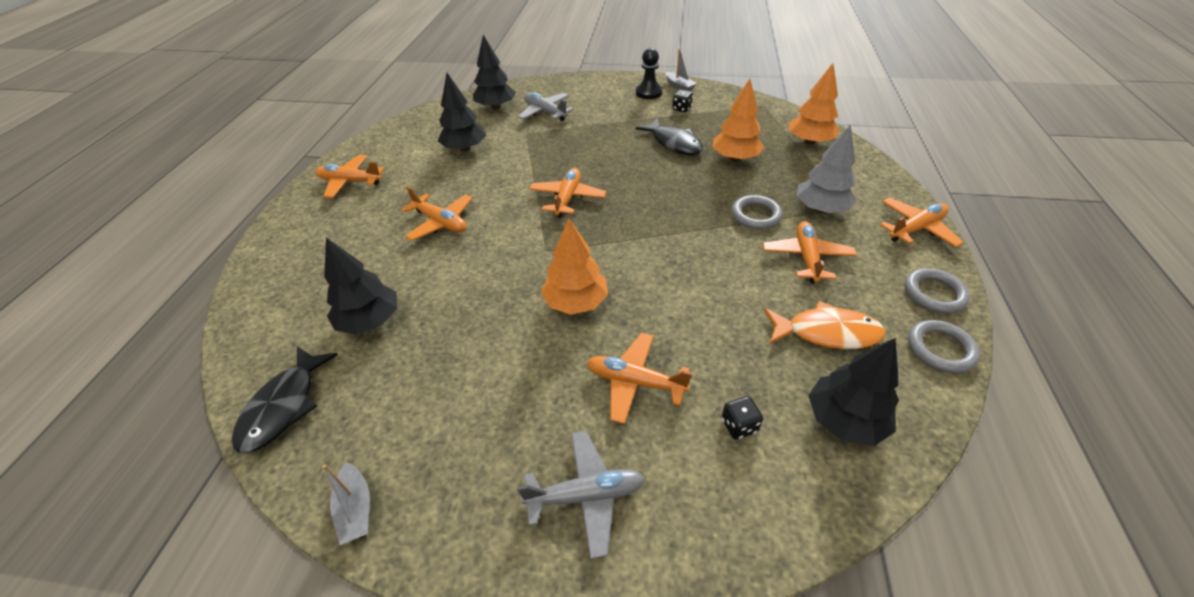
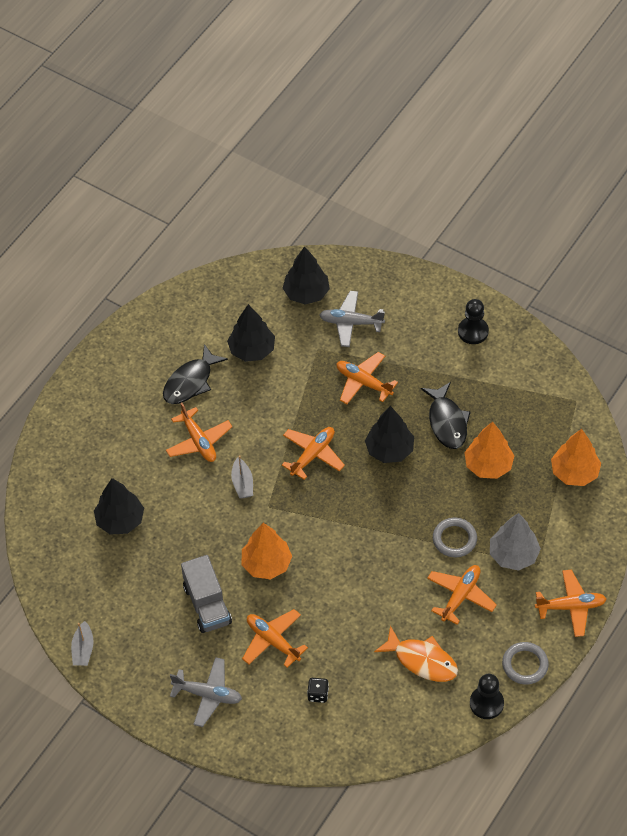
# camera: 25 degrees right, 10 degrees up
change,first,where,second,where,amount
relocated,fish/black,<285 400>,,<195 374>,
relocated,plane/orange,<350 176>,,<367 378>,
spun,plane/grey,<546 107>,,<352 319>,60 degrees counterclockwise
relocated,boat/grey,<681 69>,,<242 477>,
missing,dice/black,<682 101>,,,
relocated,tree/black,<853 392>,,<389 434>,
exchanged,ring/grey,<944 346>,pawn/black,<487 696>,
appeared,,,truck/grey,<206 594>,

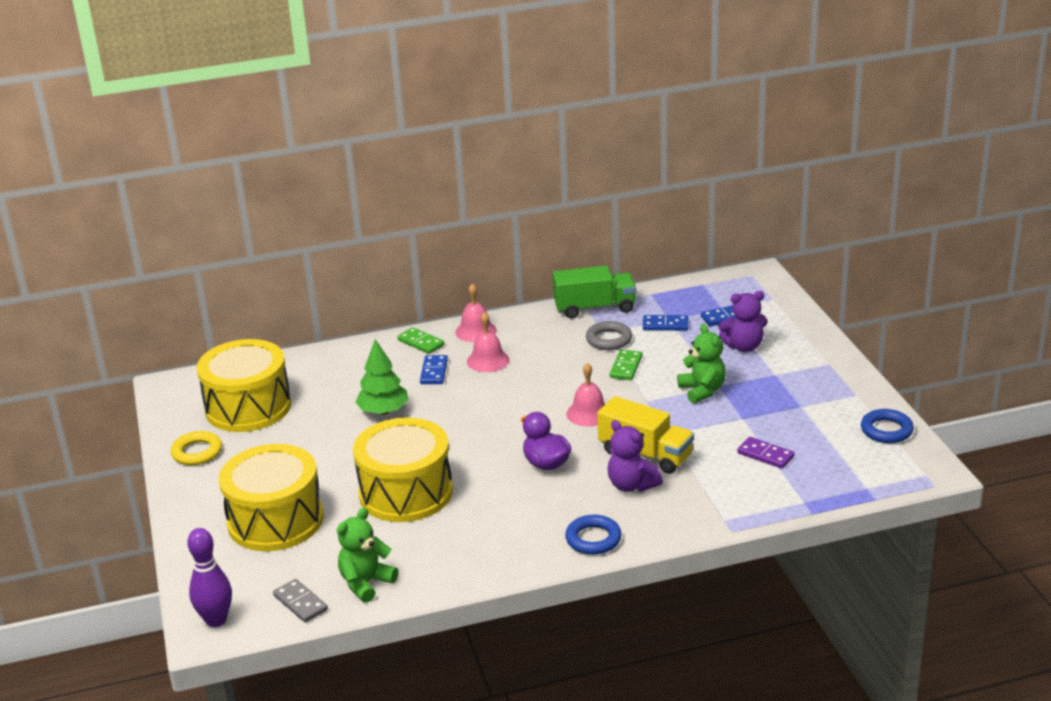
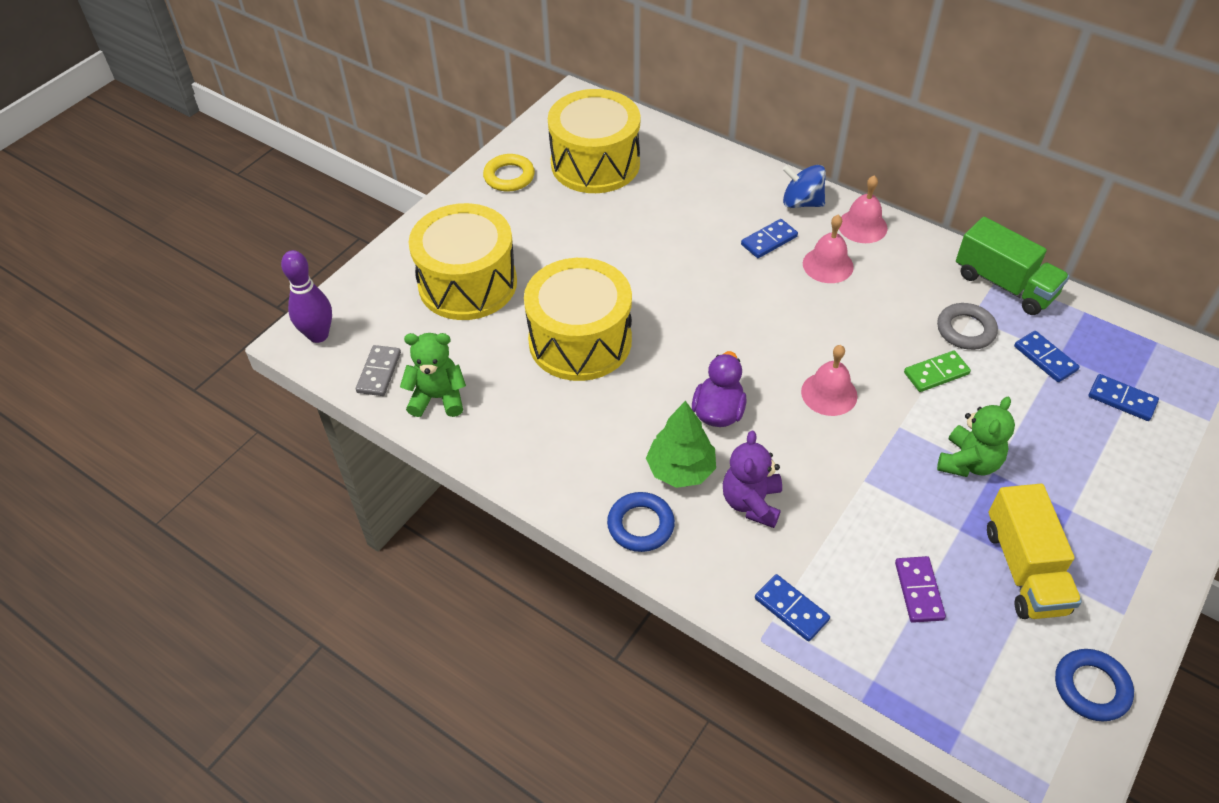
# camera: 50 degrees right, 20 degrees up
change,first,where,second,where,amount
relocated,tree/green,<381 377>,,<681 444>,
exchanged,domino/green,<421 340>,spinning top/blue,<804 186>,
relocated,truck/yellow,<645 435>,,<1034 551>,
missing,teddy bear/purple,<742 321>,,,
appeared,,,domino/blue,<792 607>,

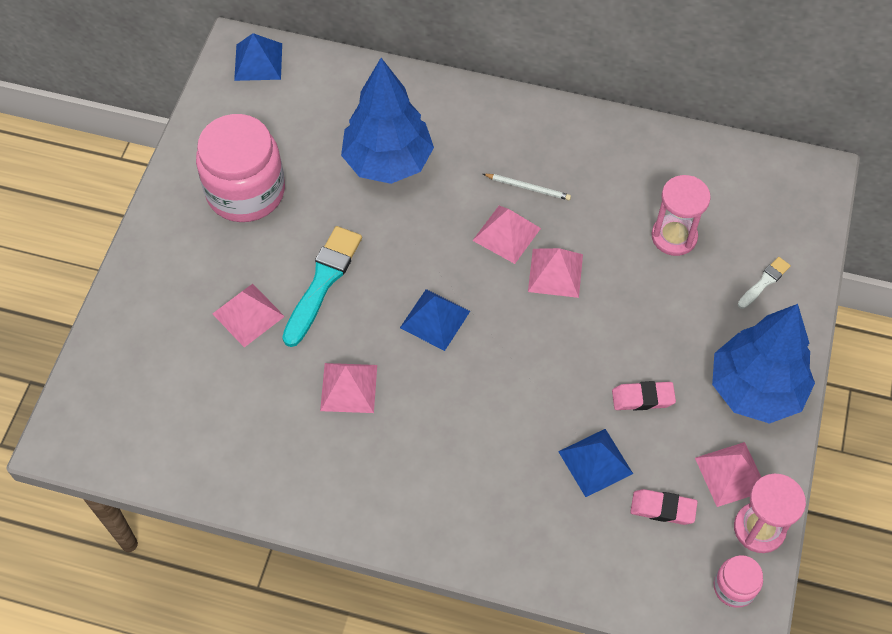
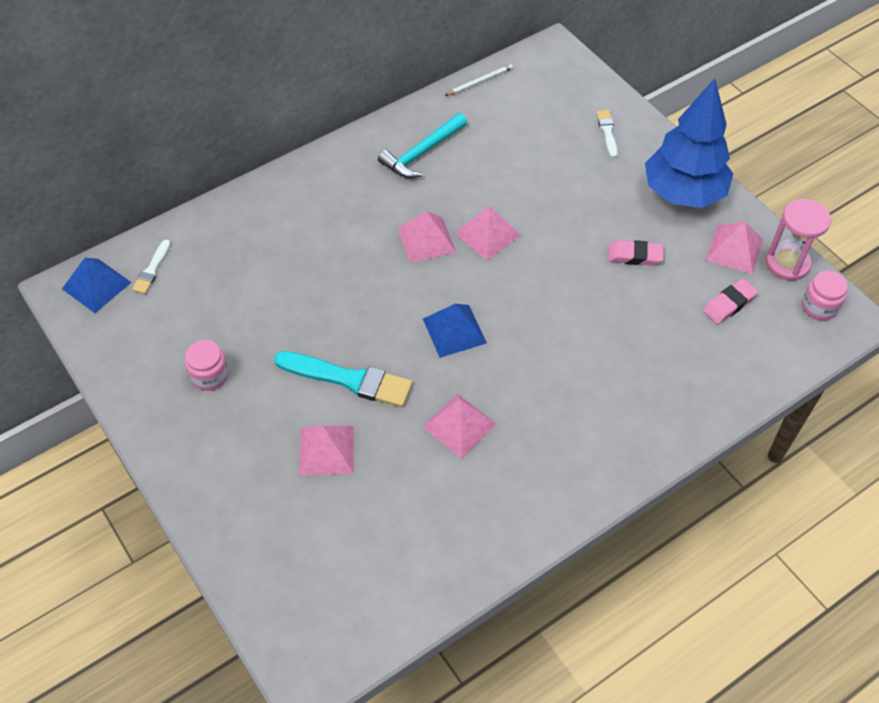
# camera: 50 degrees left, 5 degrees down
change,first,where,second,where,amount
size,jar/pink,<240 168>,,<207 365>,x0.46
spun,brush/turquoise,<322 286>,,<343 379>,135 degrees clockwise
missing,tree/blue,<387 121>,,,
relocated,pencil/white,<527 187>,,<479 80>,
missing,pyramid/blue,<595 463>,,,
spun,eraser/pink,<644 396>,,<636 253>,60 degrees clockwise
missing,hourglass/pink,<681 215>,,,
appeared,,,brush/white,<151 266>,
appeared,,,hammer/turquoise,<422 145>,

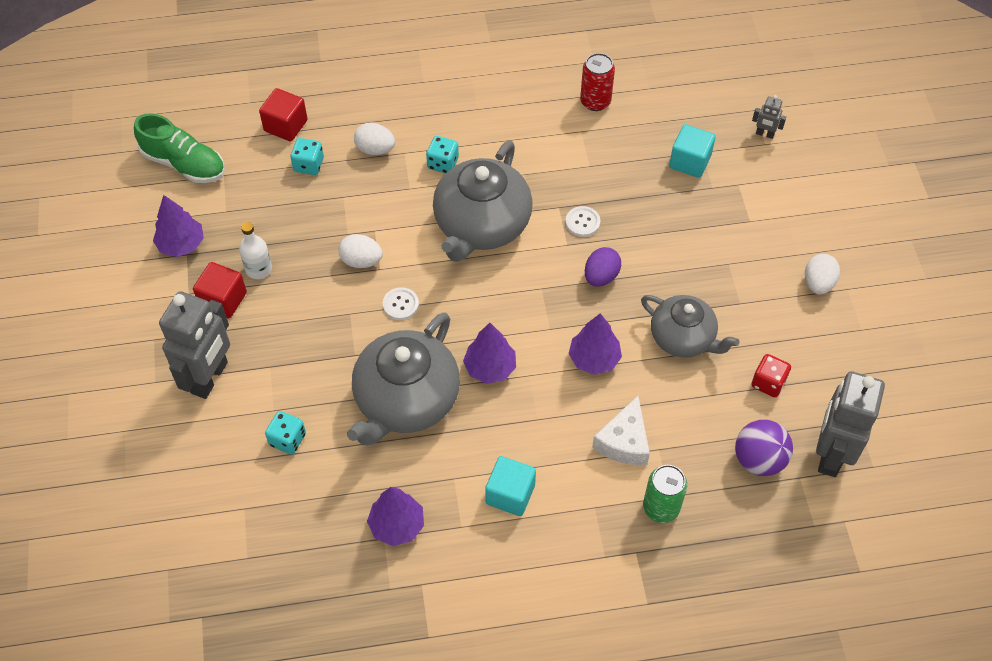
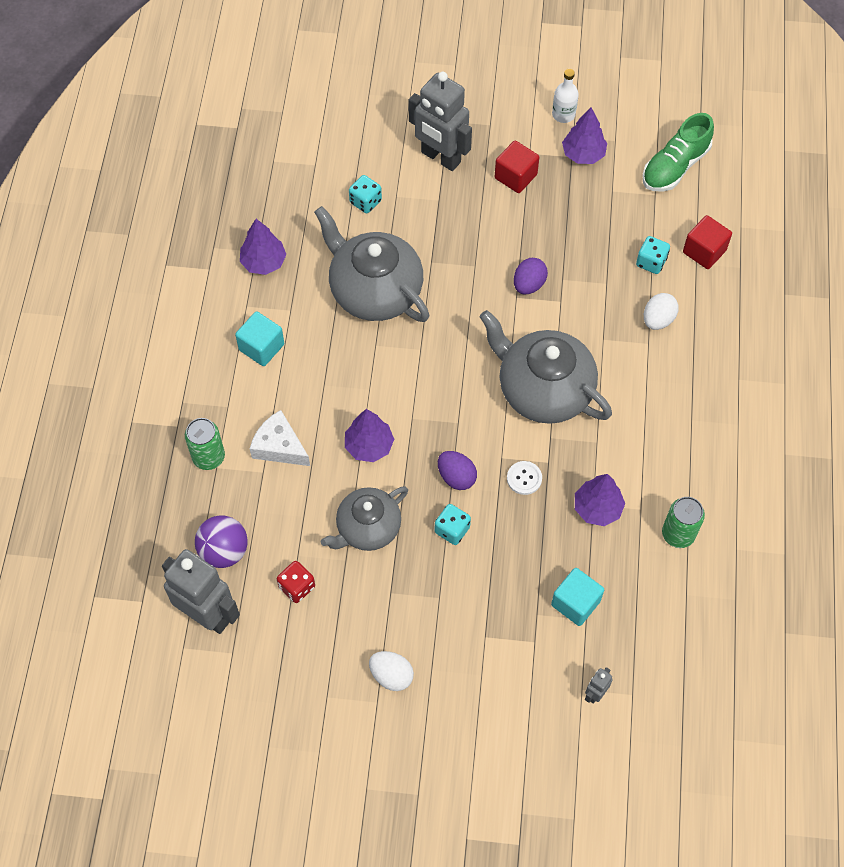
# camera: 105 degrees right, 5 degrees up
change,first,where,second,where,amount
relocated,bottle/white,<255 250>,,<565 96>,
colour,egg/white,<360 251>,egg/purple,<531 276>,
missing,button/white,<401 303>,,,
relocated,dice/turquoise,<442 154>,,<453 524>,
relocated,tree/purple,<489 353>,,<600 500>,
colour,can/red,<597 82>,can/green,<683 522>,

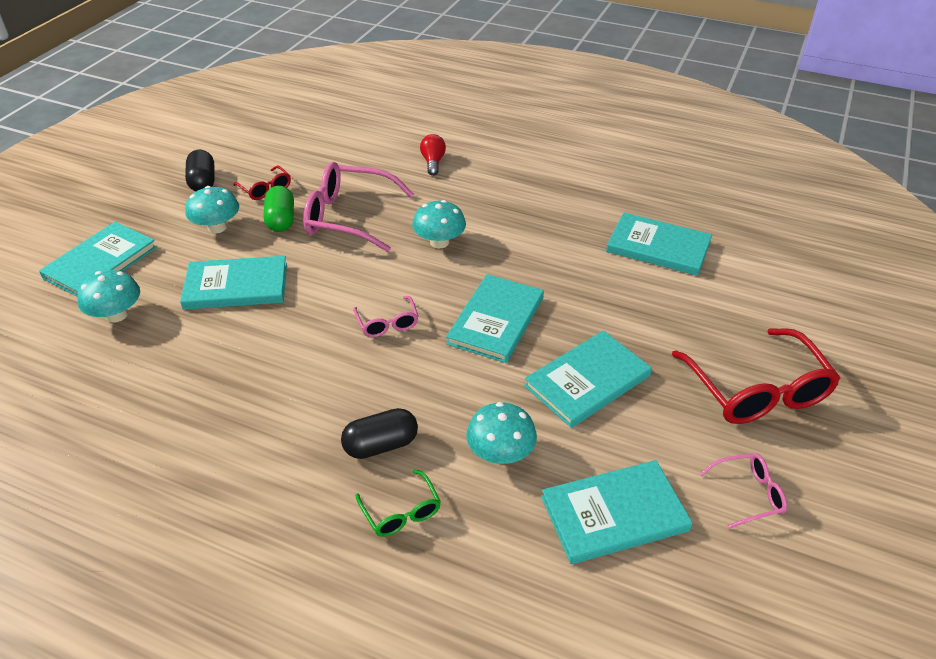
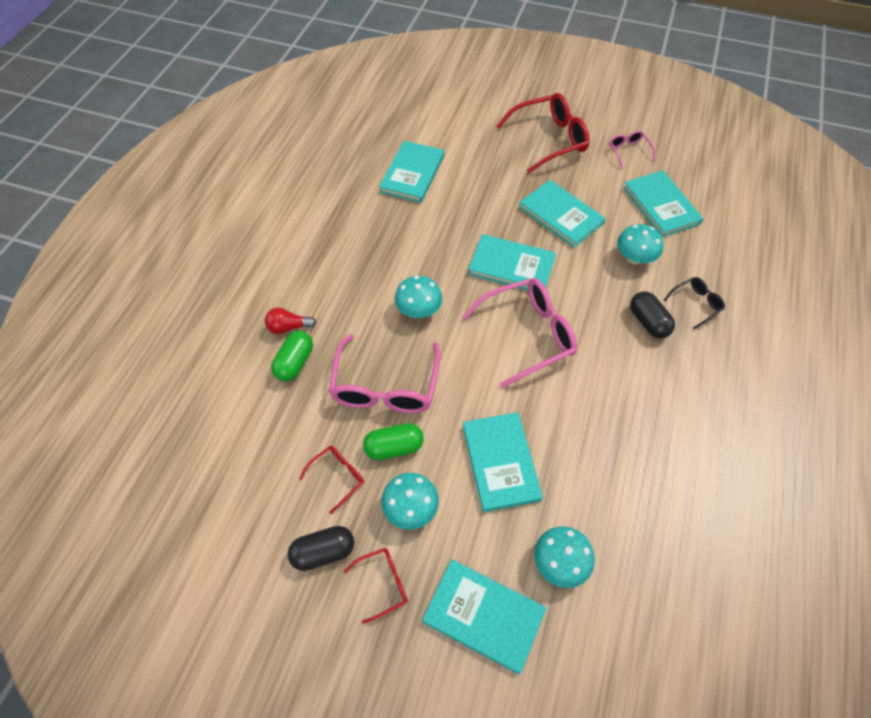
# camera: 95 degrees left, 15 degrees up
change,first,where,second,where,amount
size,glasses/pink,<385 316>,,<520 333>,x2.03
colour,glasses/green,<398 503>,glasses/black,<694 303>,
appeared,,,capsule/green,<292 356>,
appeared,,,glasses/red,<376 586>,

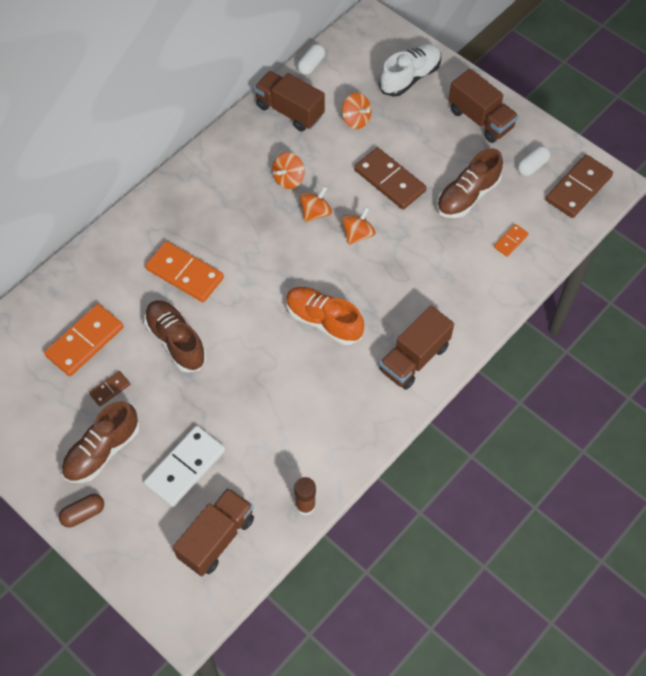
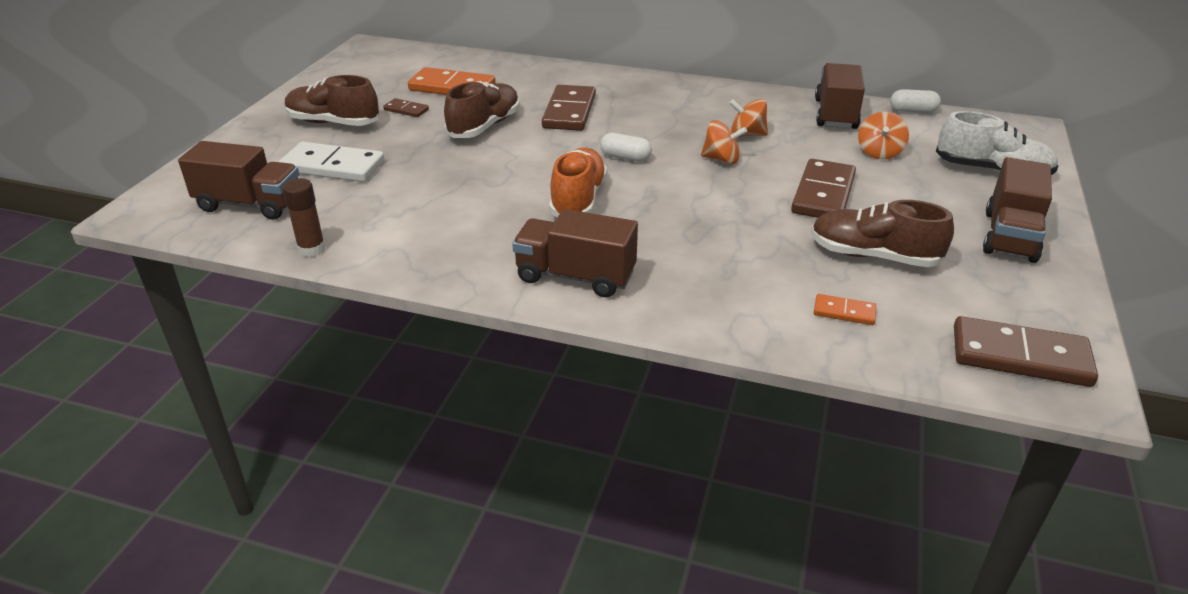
# camera: 65 degrees right, 25 degrees down
change,first,where,second,where,amount
missing,capsule/brown,<81 510>,,,
colour,domino/orange,<184 271>,domino/brown,<569 108>,
missing,spinning top/orange,<358 226>,,,
relocated,capsule/white,<534 161>,,<626 147>,

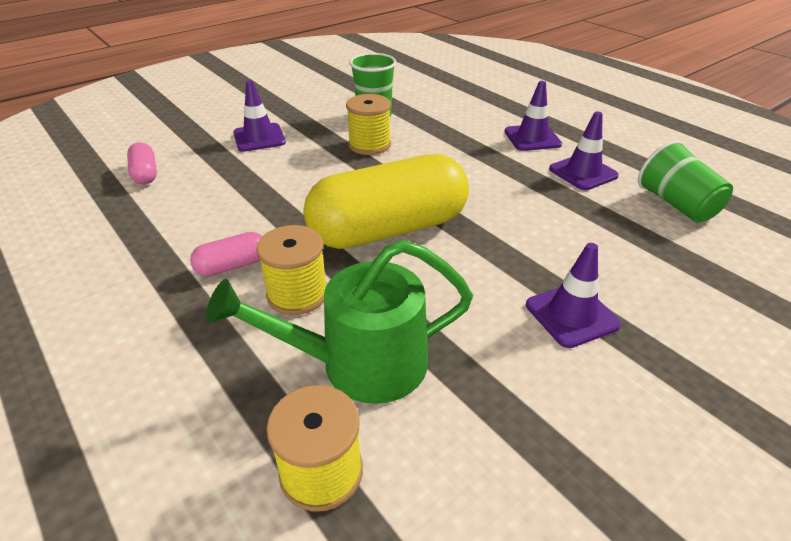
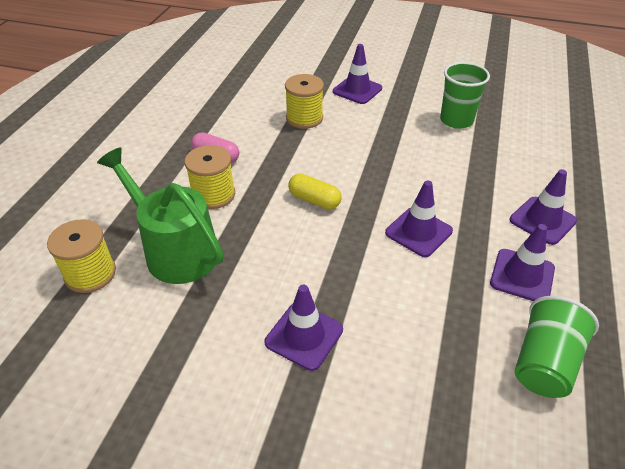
# camera: 55 degrees right, 5 degrees up
change,first,where,second,where,amount
missing,capsule/pink,<142 163>,,,
size,capsule/yellow,<386 201>,,<315 191>,x0.42
relocated,spool/yellow,<368 124>,,<304 101>,
appeared,,,traffic cone/purple,<419 219>,

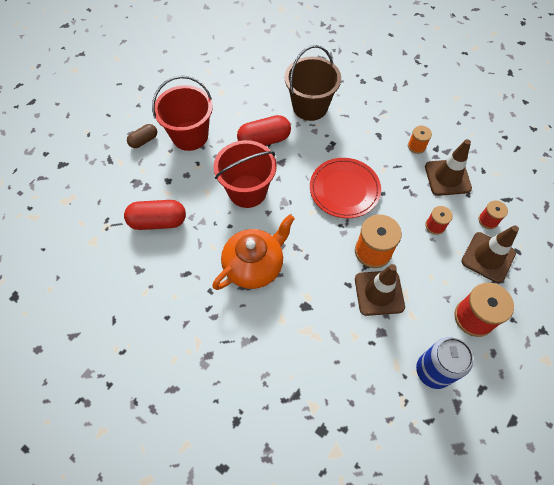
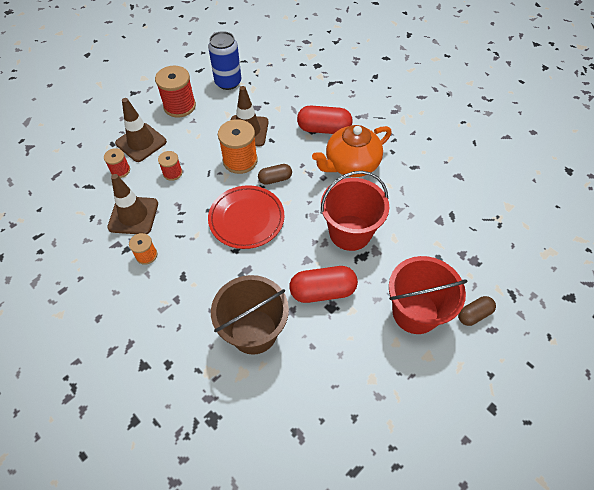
# camera: 170 degrees left, 5 degrees down
change,first,where,second,where,amount
relocated,capsule/red,<155 215>,,<325 120>,
appeared,,,capsule/brown,<275 174>,

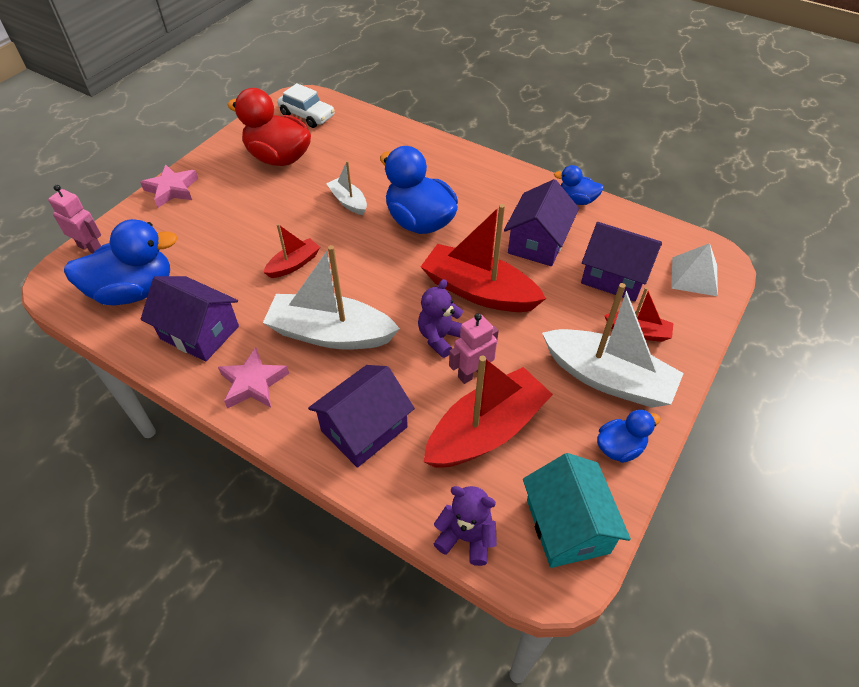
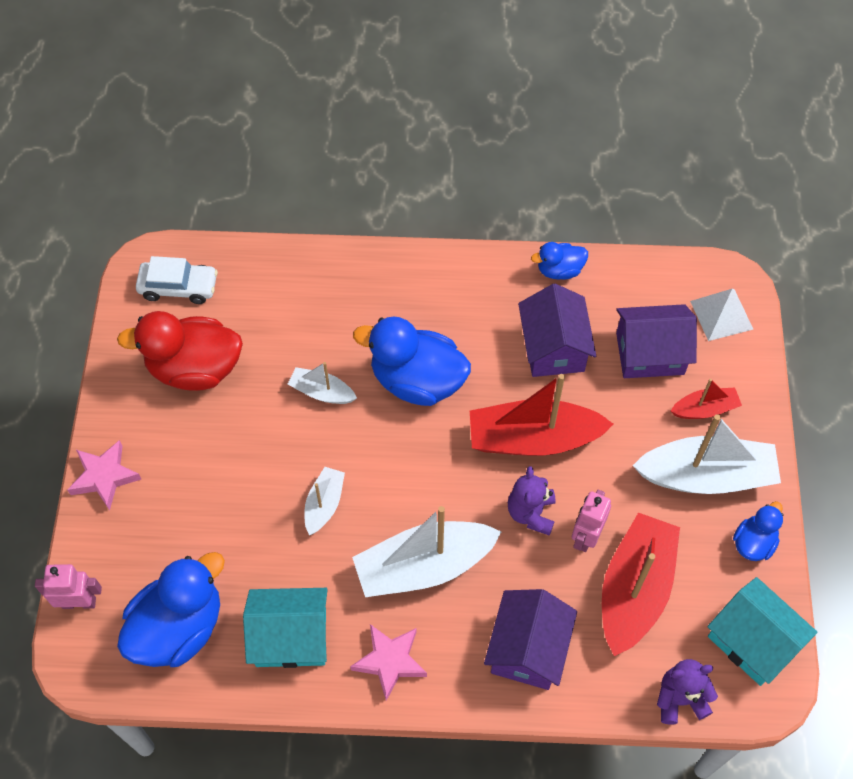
# camera: 30 degrees left, 10 degrees up
change,first,where,second,where,amount
colour,house/purple,<190 319>,house/turquoise,<285 628>,
colour,boat/red,<291 251>,boat/white,<324 501>,

